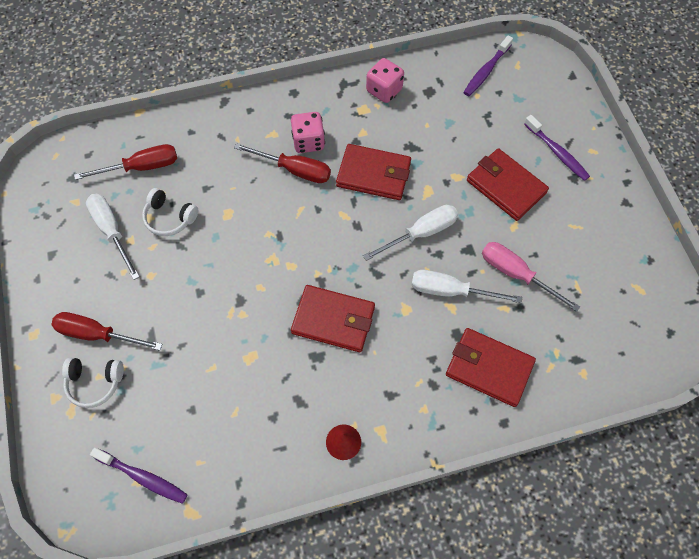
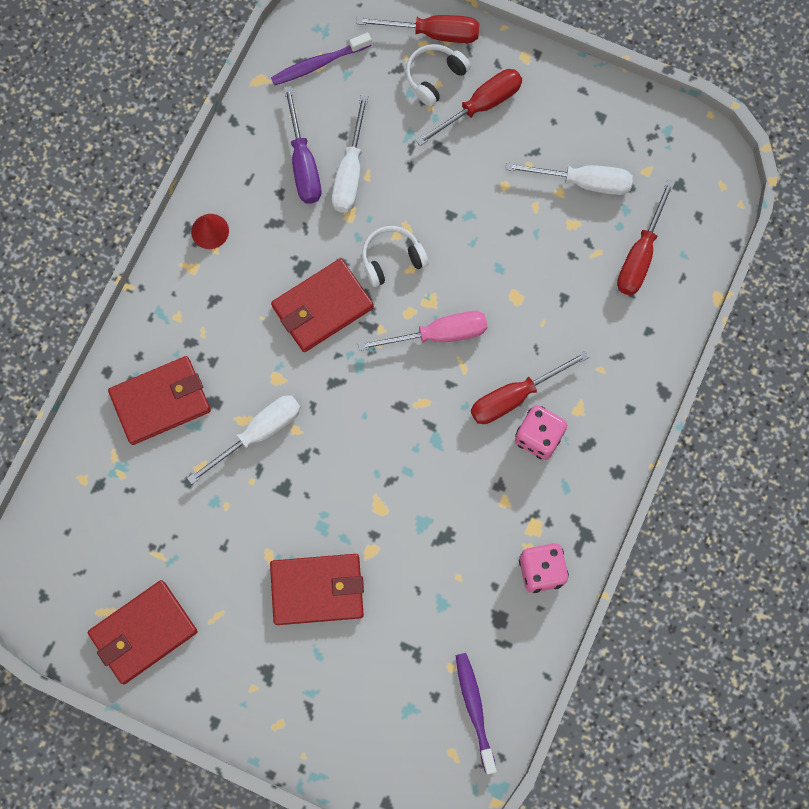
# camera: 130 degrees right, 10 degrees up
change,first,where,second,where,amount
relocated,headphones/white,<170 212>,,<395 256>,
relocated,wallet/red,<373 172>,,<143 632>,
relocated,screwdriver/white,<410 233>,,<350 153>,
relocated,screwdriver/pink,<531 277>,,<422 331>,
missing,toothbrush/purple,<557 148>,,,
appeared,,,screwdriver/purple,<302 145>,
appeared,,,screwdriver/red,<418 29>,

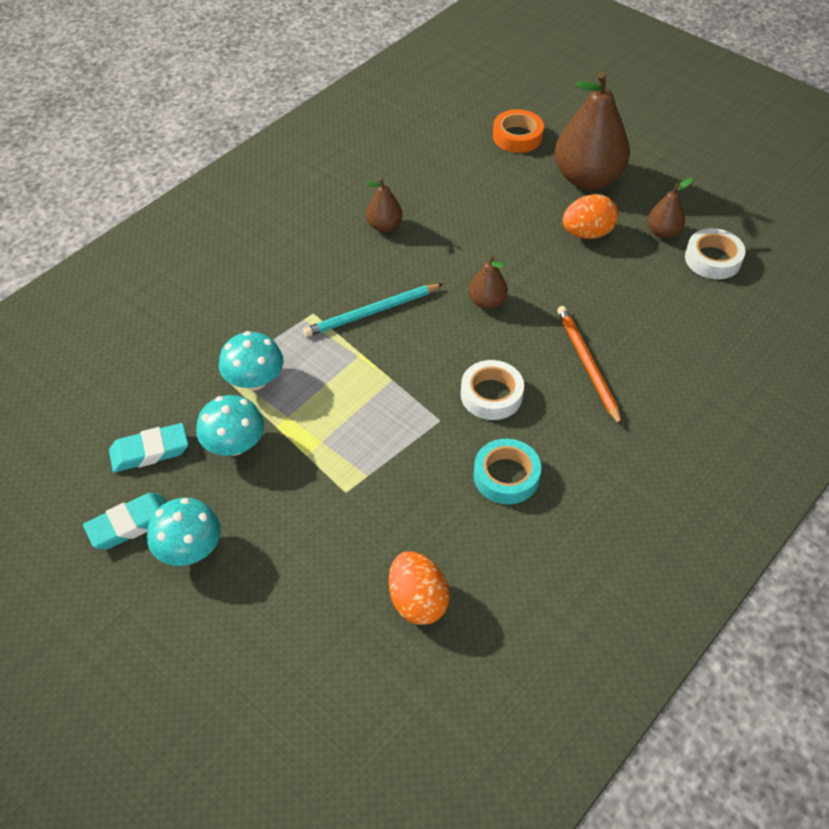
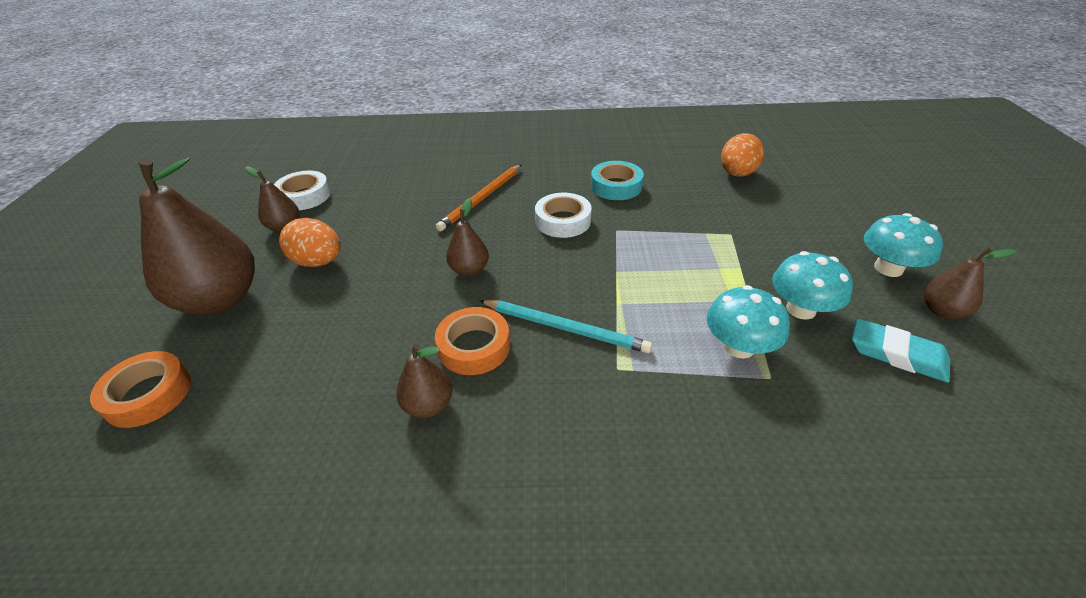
# camera: 130 degrees left, 10 degrees down
change,first,where,second,where,amount
exchanged,eraser/turquoise,<124 521>,pear/brown,<970 283>,
appeared,,,tape/orange,<472 341>,

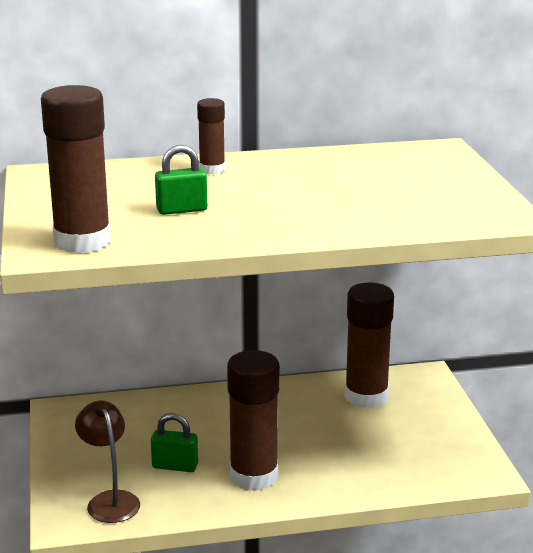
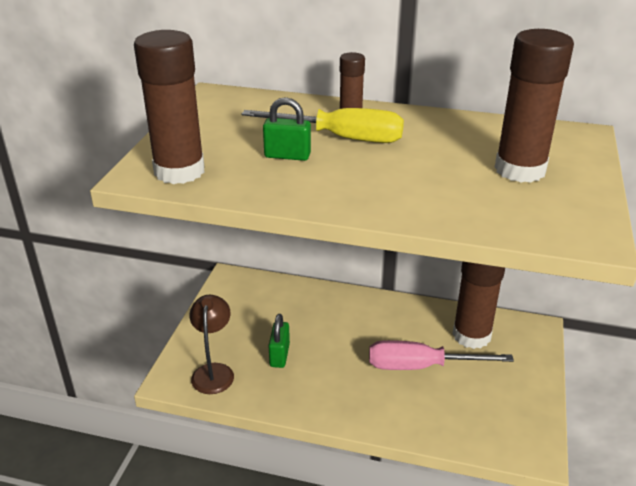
# camera: 25 degrees right, 10 degrees up
change,first,where,second,where,amount
spun,padlock/green,<174 442>,,<279 341>,60 degrees clockwise
relocated,glue stick/brown,<253 420>,,<534 106>,
appeared,,,screwdriver/yellow,<323 125>,
appeared,,,screwdriver/pink,<441 355>,

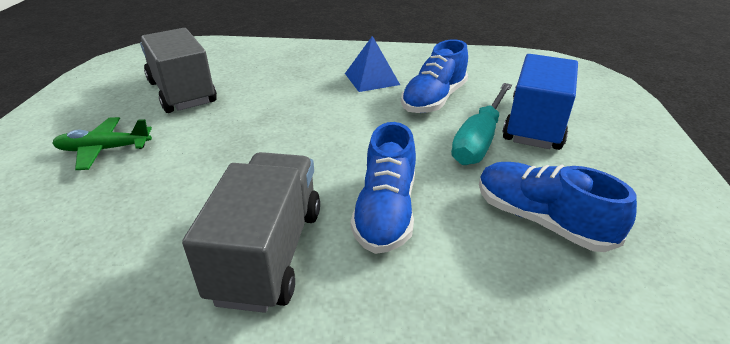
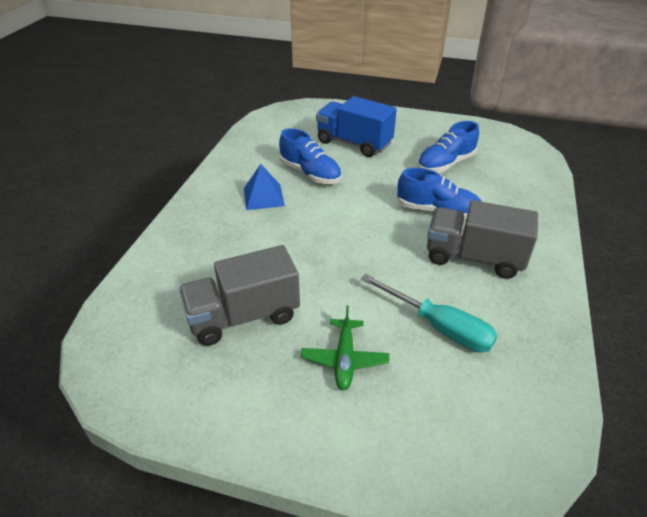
# camera: 80 degrees left, 5 degrees up
change,first,where,second,where,amount
relocated,screwdriver/turquoise,<481 124>,,<429 313>,

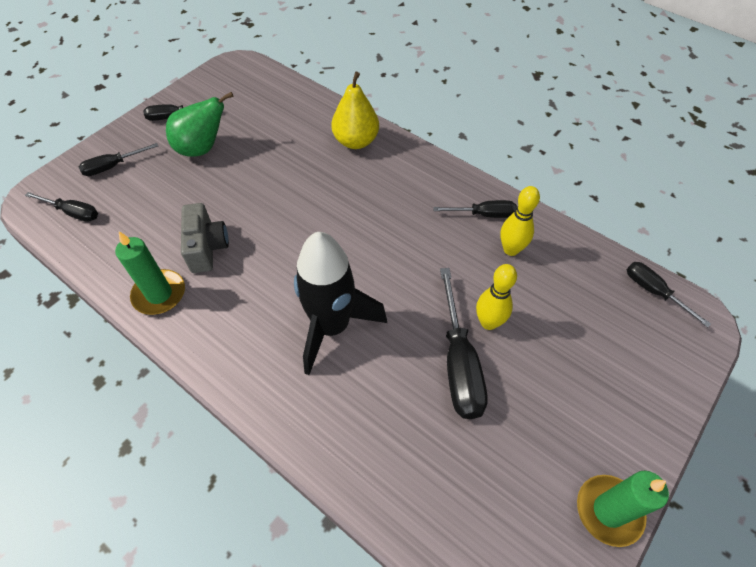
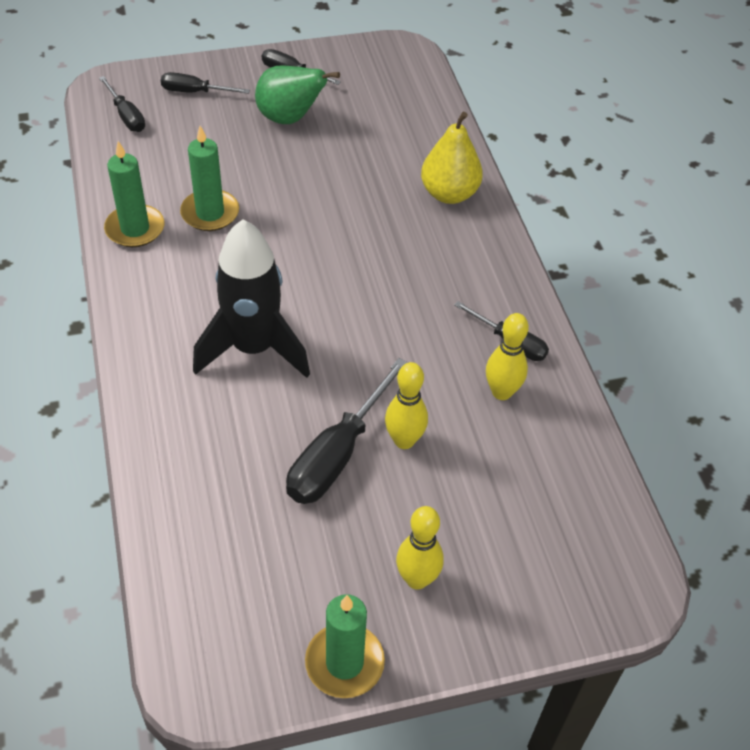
# camera: 35 degrees right, 5 degrees down
change,first,where,second,where,amount
exchanged,camera/grey,<205 238>,candle/green,<209 178>,
missing,screwdriver/black,<669 295>,,,
appeared,,,bowling pin/yellow,<420 548>,

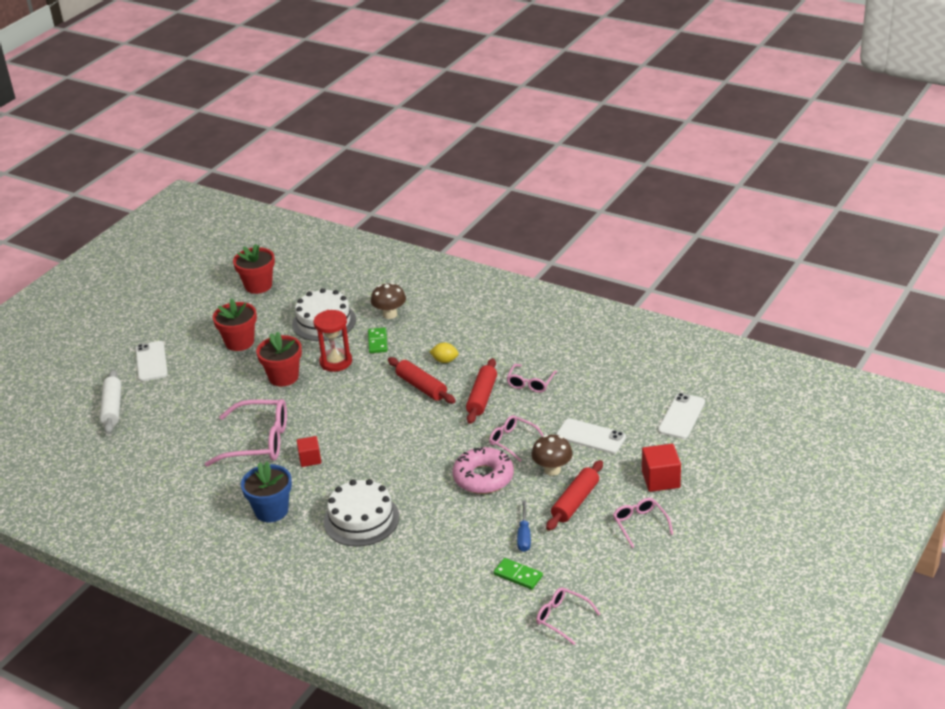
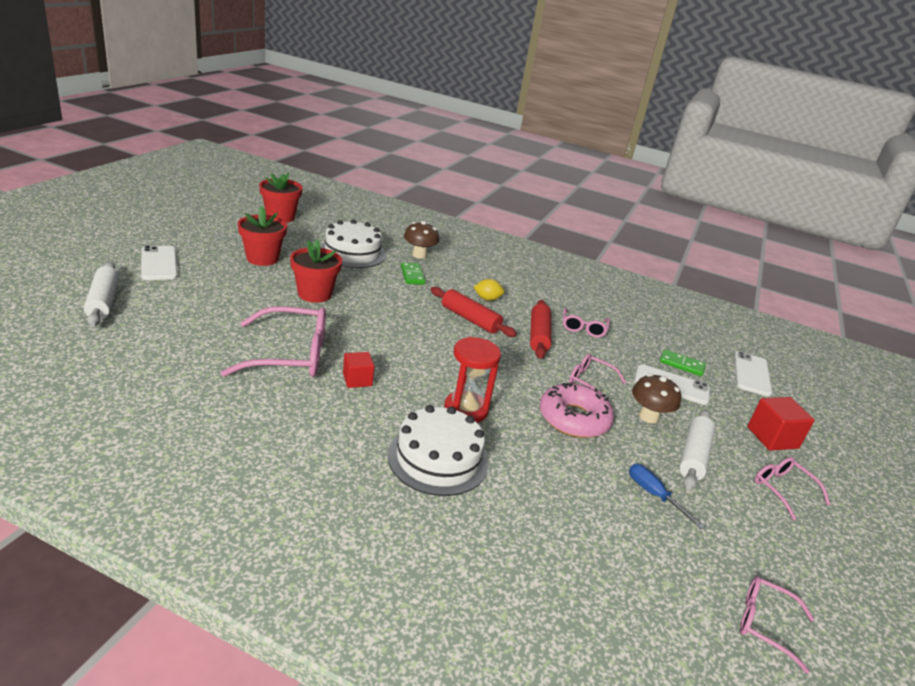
# camera: 15 degrees left, 5 degrees down
change,first,where,second,where,amount
missing,flower pot/blue,<266 492>,,,
relocated,hourglass/red,<333 341>,,<472 380>,
relocated,domino/green,<518 574>,,<683 362>,
spun,screwdriver/blue,<524 526>,,<667 496>,150 degrees clockwise
colour,rolling pin/red,<574 495>,rolling pin/white,<697 450>,

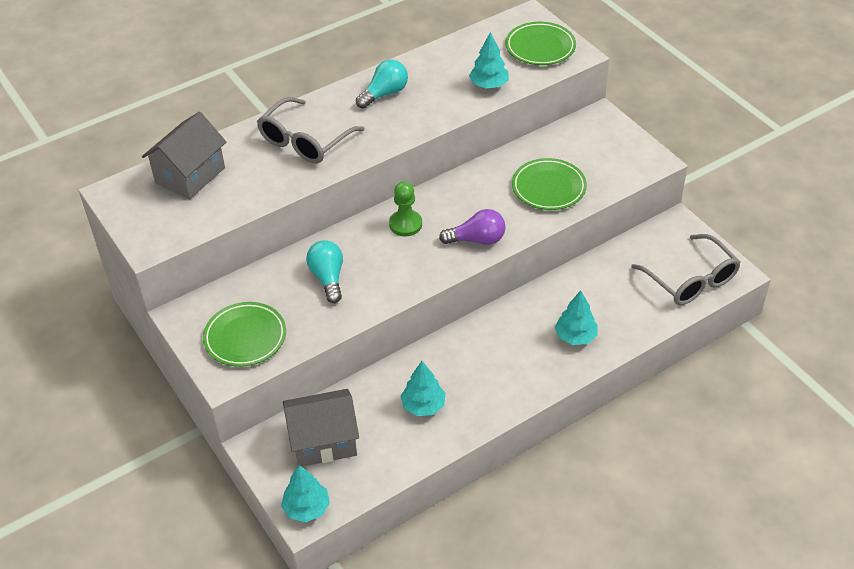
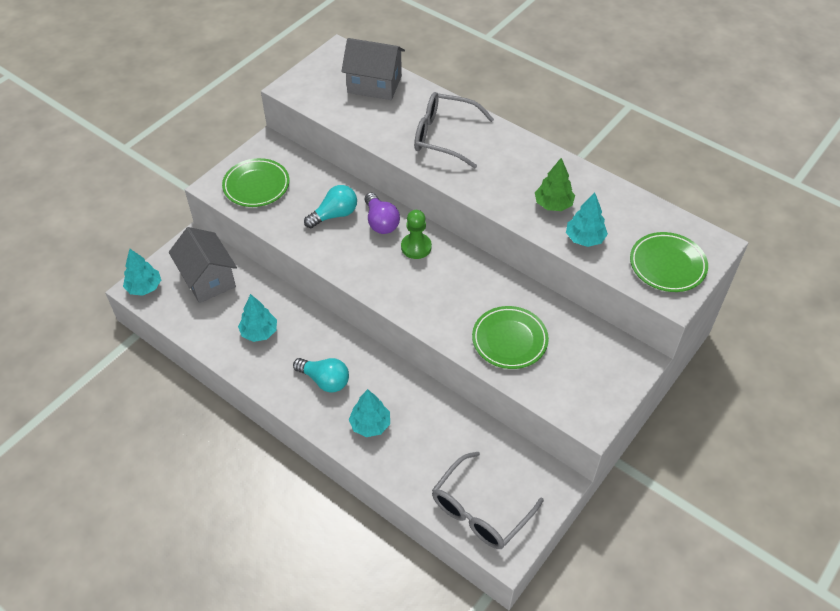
# camera: 70 degrees right, 5 degrees up
change,first,where,second,where,amount
relocated,light bulb/turquoise,<382 84>,,<321 375>,
relocated,light bulb/purple,<472 227>,,<382 213>,
appeared,,,tree/green,<555 184>,

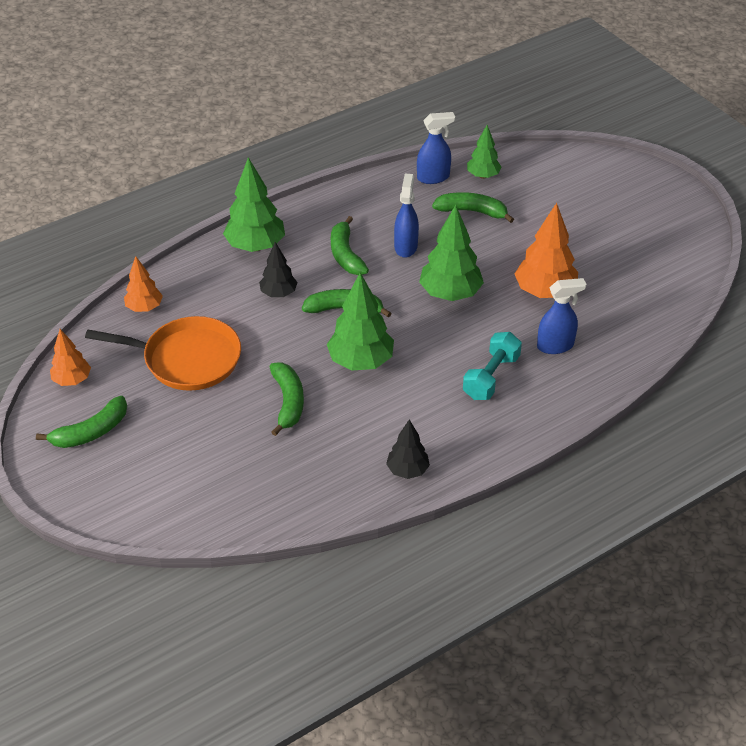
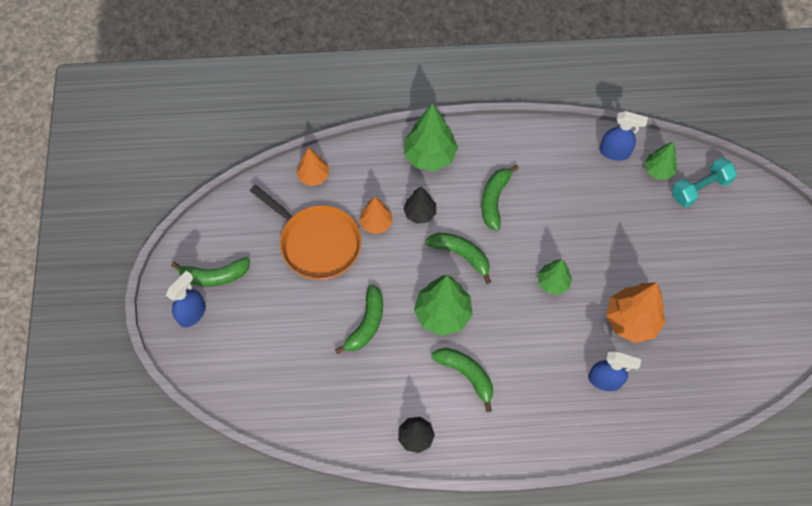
# camera: 30 degrees right, 20 degrees up
change,first,where,second,where,amount
relocated,tree/orange,<70 357>,,<376 215>,
relocated,spray bottle/blue,<406 216>,,<186 299>,
size,tree/green,<451 253>,,<555 277>,x0.60
relocated,banana/green,<473 207>,,<462 380>,
relocated,dumbbell/turquoise,<492 366>,,<704 182>,

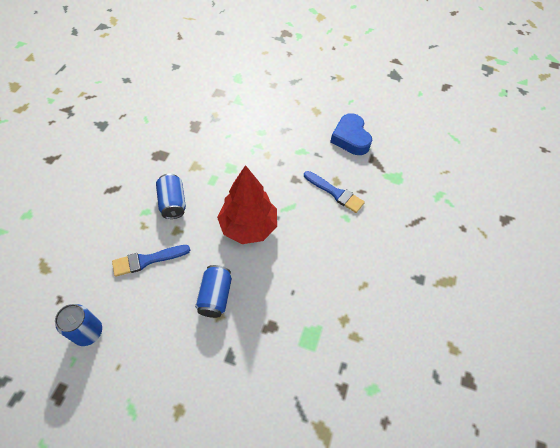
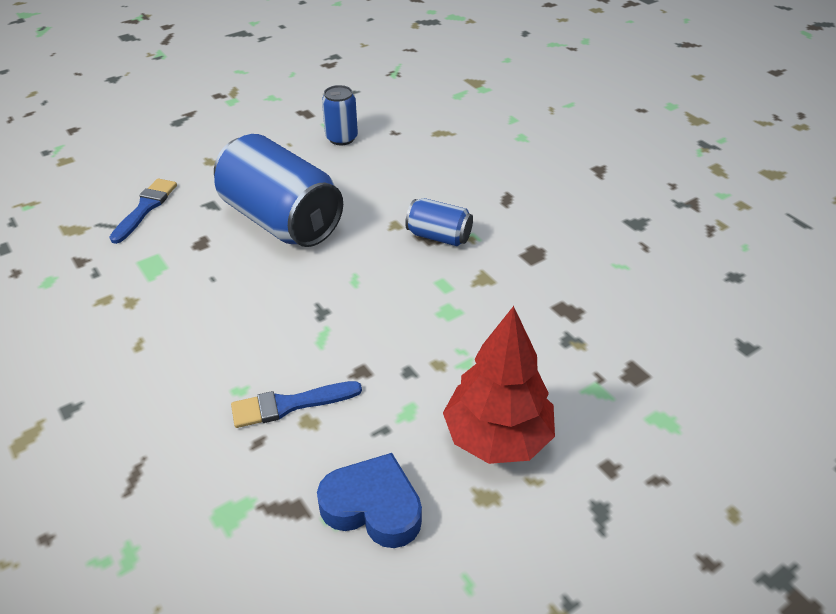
# camera: 130 degrees right, 15 degrees down
change,first,where,second,where,amount
relocated,brush/blue,<151 261>,,<143 211>,
size,can/blue,<213 291>,,<278 190>,x2.07
relocated,tree/red,<247 204>,,<499 385>,

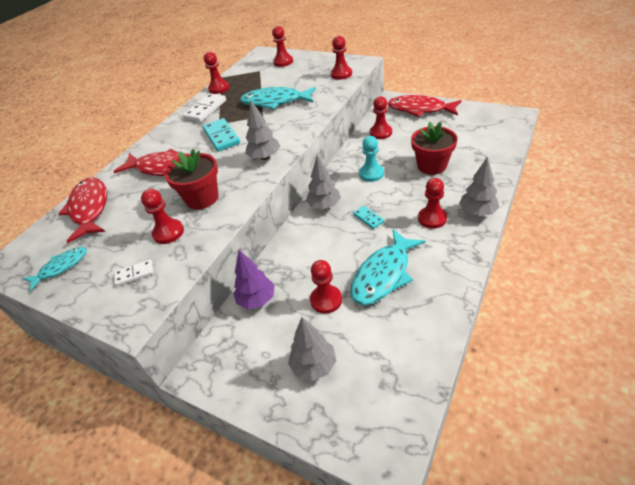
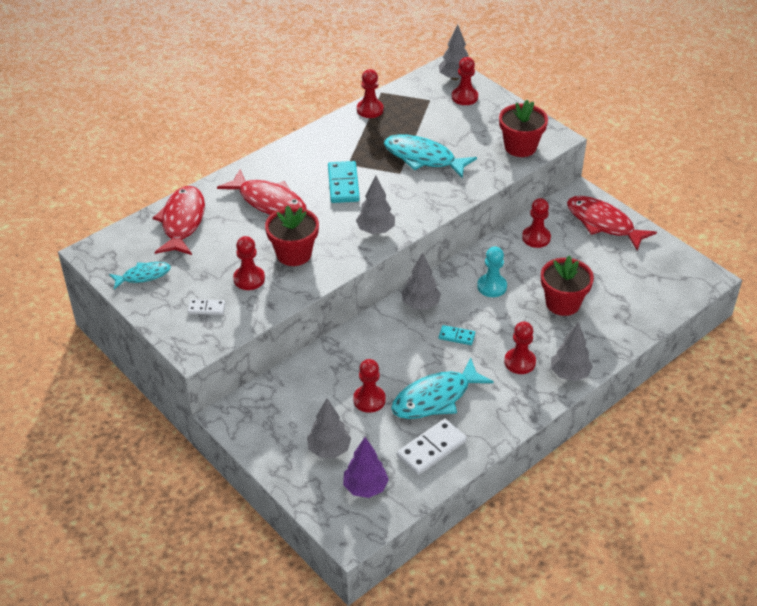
# camera: 15 degrees right, 0 degrees up
change,first,where,second,where,amount
relocated,domino/white,<204 107>,,<432 447>,
relocated,tree/purple,<253 279>,,<366 467>,
exchanged,pawn/red,<341 58>,flower pot/red,<523 128>,
spun,domino/turquoise,<368 217>,,<457 335>,60 degrees counterclockwise
appeared,,,tree/grey,<454 52>,

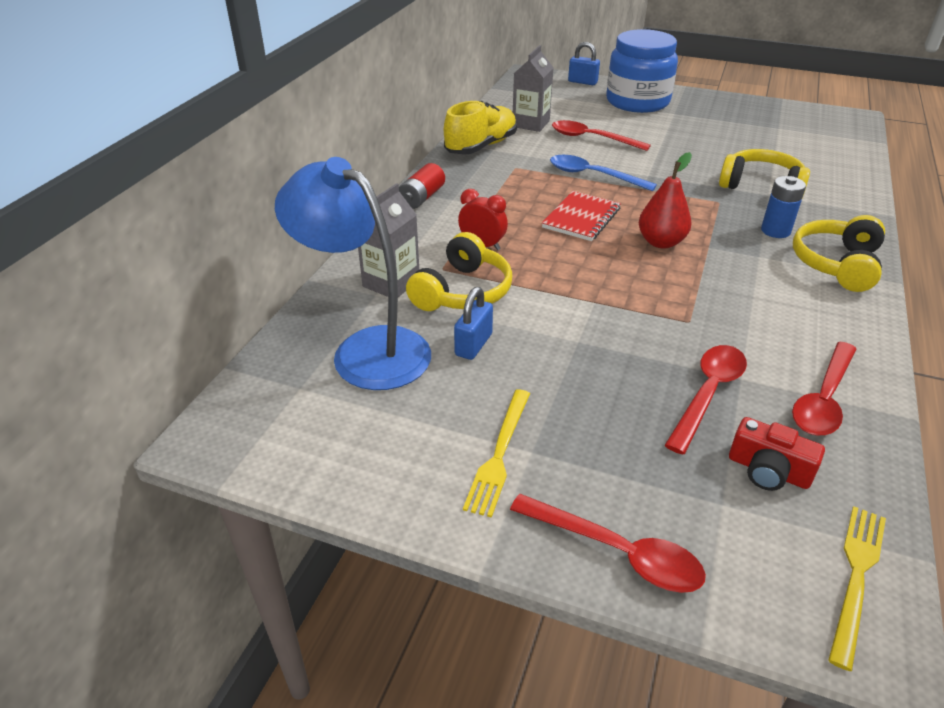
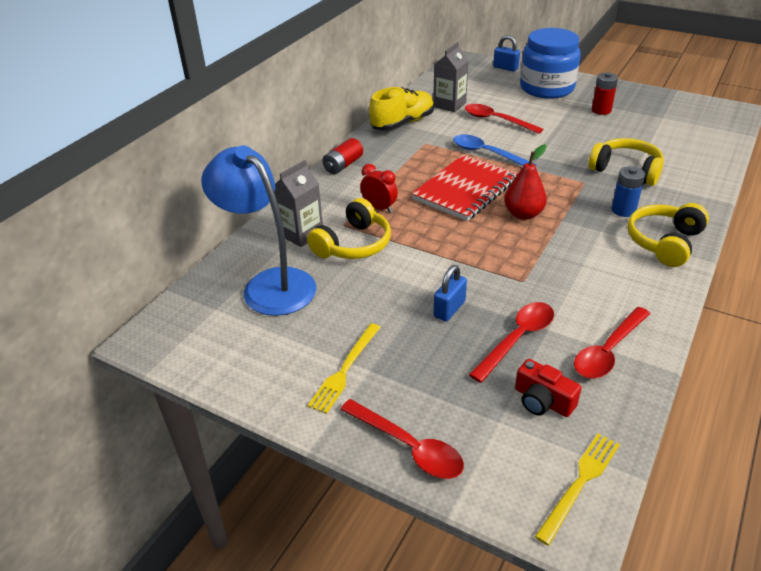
# camera: 10 degrees right, 0 degrees up
change,first,where,second,where,amount
relocated,padlock/blue,<473 323>,,<450 293>,
size,notebook/red,<581 216>,,<464 187>,x1.53
appeared,,,battery/red,<605 93>,

